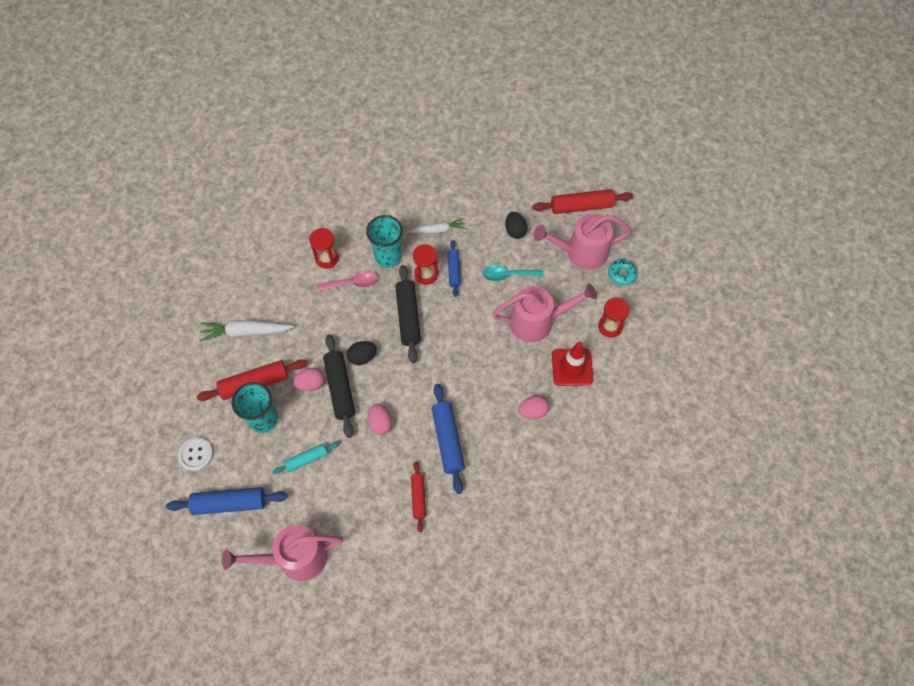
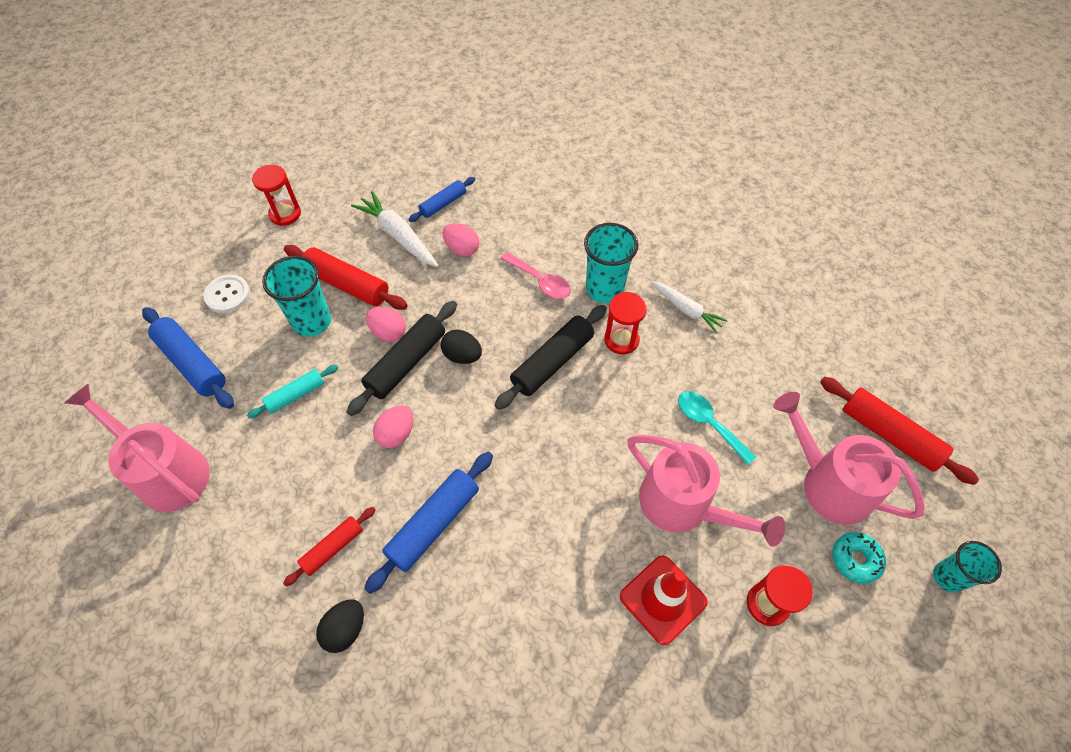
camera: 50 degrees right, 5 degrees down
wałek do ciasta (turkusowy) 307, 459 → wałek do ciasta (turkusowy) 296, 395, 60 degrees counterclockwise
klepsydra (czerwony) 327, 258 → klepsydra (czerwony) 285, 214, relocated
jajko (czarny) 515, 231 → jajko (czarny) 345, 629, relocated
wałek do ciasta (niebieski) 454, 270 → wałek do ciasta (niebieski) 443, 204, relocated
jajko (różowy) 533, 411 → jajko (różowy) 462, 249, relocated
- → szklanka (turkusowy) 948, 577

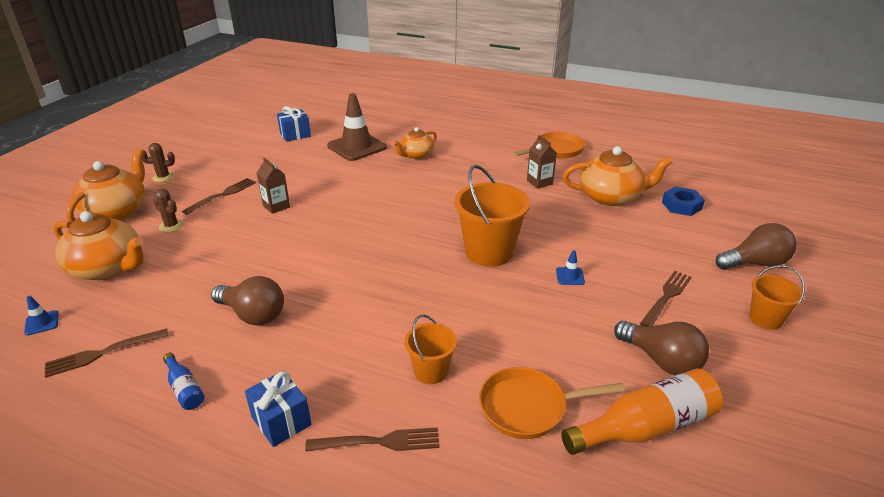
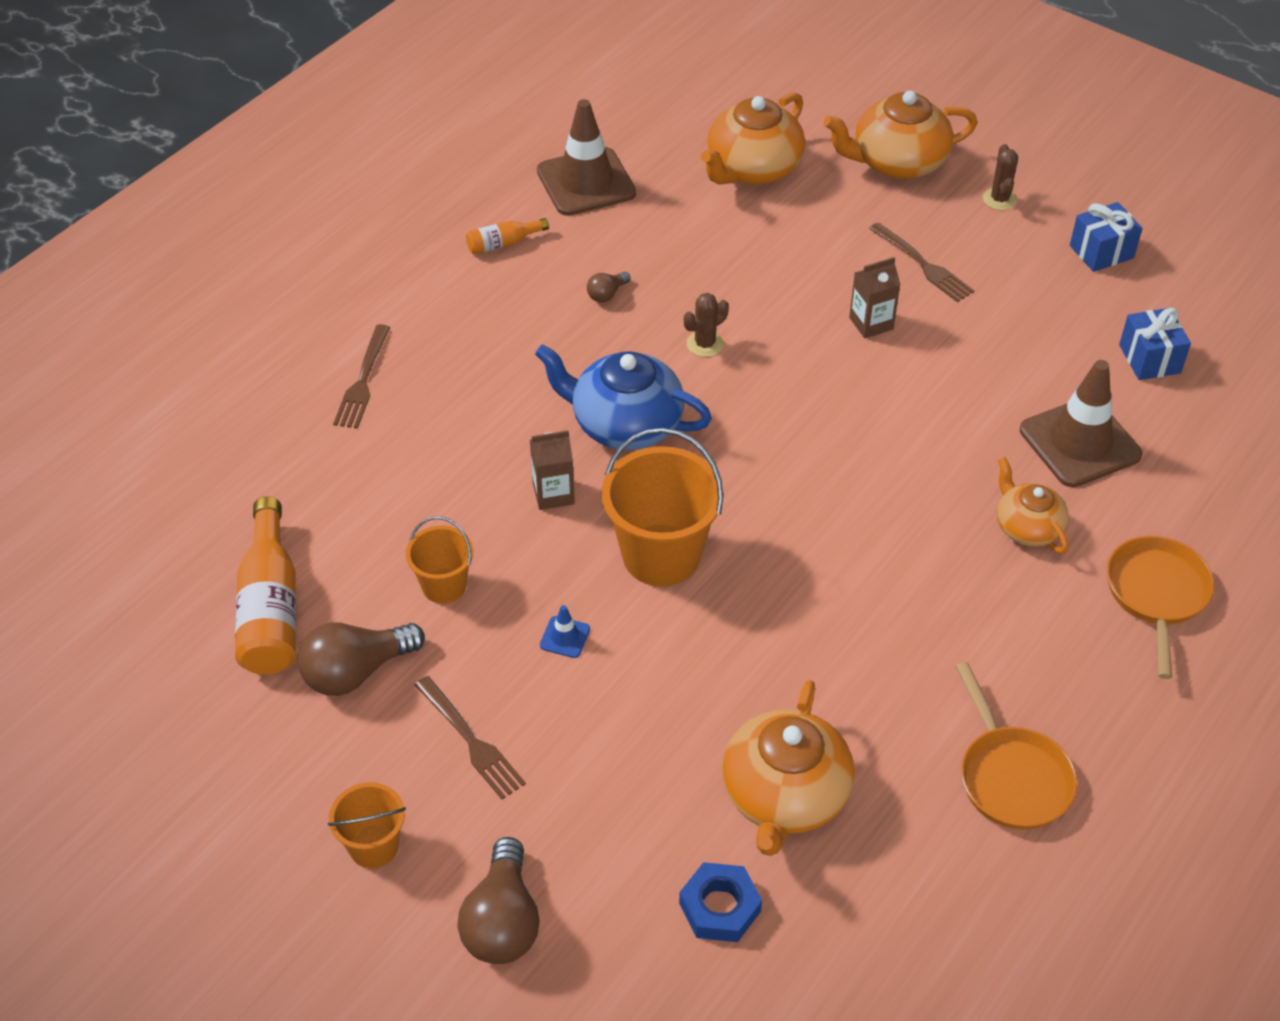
camera: 105 degrees right, 15 degrees up
wiadro (pomarańczowy) 431, 371 → wiadro (pomarańczowy) 444, 586, relocated
butelka (niebieski) 185, 389 → butelka (pomarańczowy) 503, 243
karton mleka (brązowy) 539, 182 → karton mleka (brązowy) 553, 494, relocated
- → imbryk (niebieski) 625, 424
widelec (brązowy) 103, 353 → pachołek (brązowy) 586, 182
żarówka (brązowy) 253, 315 → żarówka (brązowy) 607, 294, x0.49
kaktus (brązowy) 171, 226 → kaktus (brązowy) 705, 344, relocated
imbryk (pomarańczowy) 117, 212 → imbryk (pomarańczowy) 897, 162, 135 degrees clockwise
prezent (niebieski) 281, 421 → prezent (niebieski) 1101, 252, relocated
patelnia (pomarańczowy) 528, 407 → patelnia (pomarańczowy) 1156, 594, relocated
pachołek (niebieski) 42, 323 → -

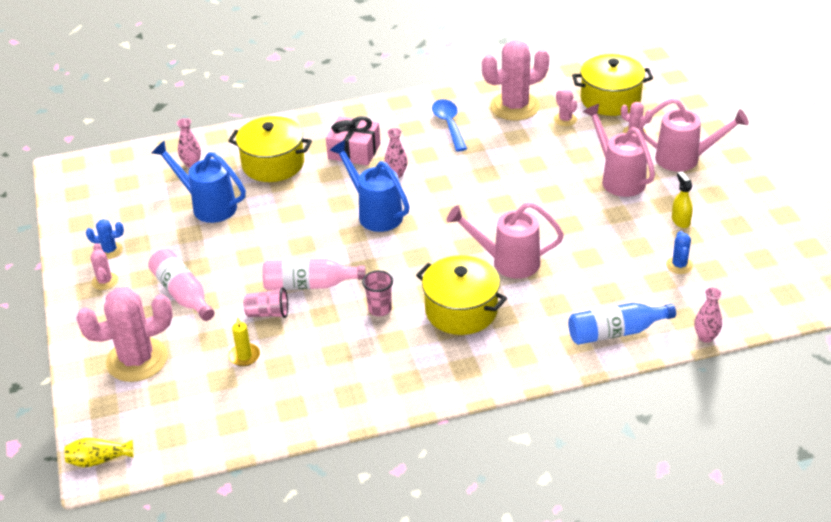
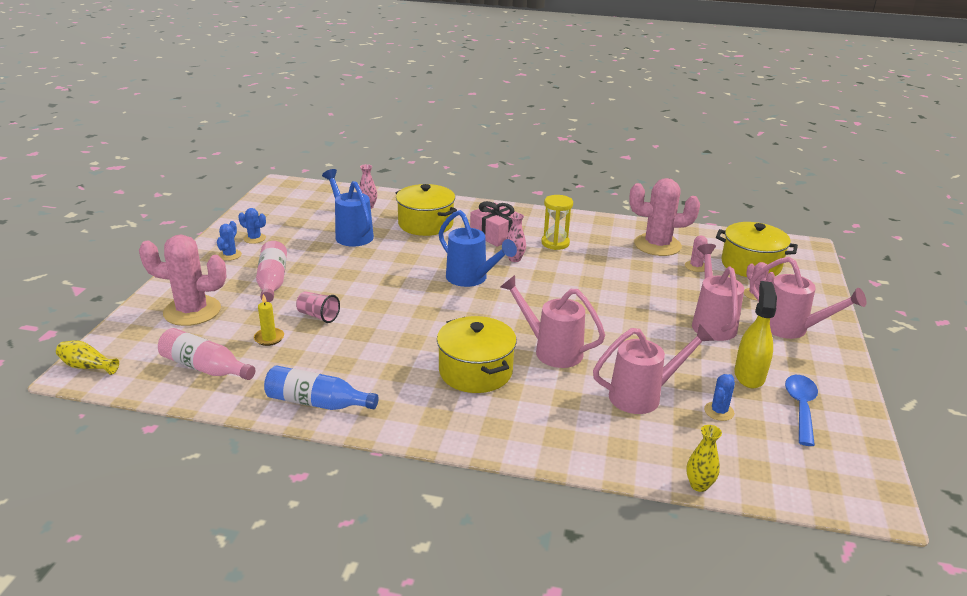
camera: 25 degrees right, 10 degrees down
butelka (różowy) 309, 285 → butelka (różowy) 205, 367, relocated
kaktus (różowy) 105, 281 → kaktus (niebieski) 230, 255
butelka (niebieski) 615, 332 → butelka (niebieski) 317, 402, relocated
konewka (niebieski) 375, 213 → konewka (niebieski) 471, 279, 150 degrees clockwise
- → klepsydra (żółty) 555, 243
- → konewka (różowy) 642, 396
wazon (różowy) 706, 337 → wazon (żółty) 699, 485
spryskiwacz (żółty) 680, 221 → spryskiwacz (żółty) 749, 375, x1.69
łyżka (niebieski) 449, 124 → łyżka (niebieski) 801, 407, relocated
szklanka (różowy) 380, 309 → -

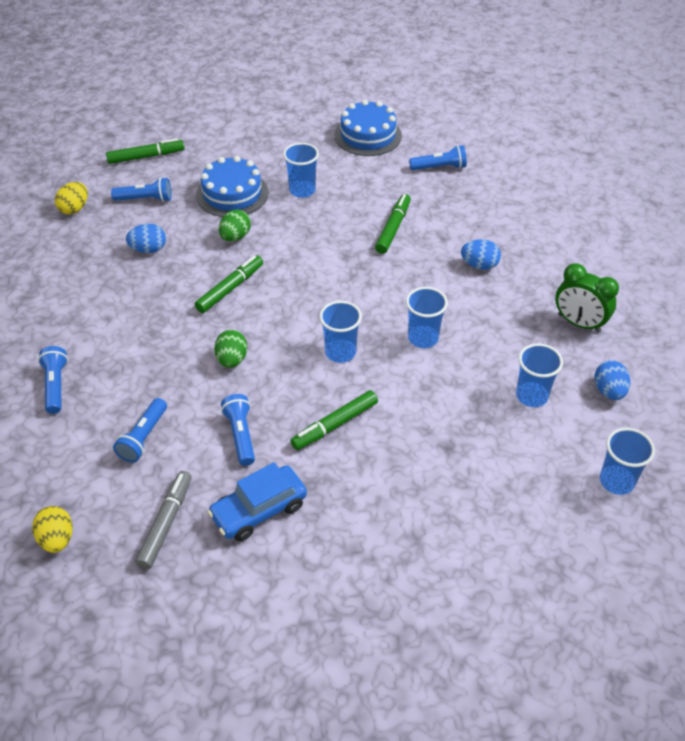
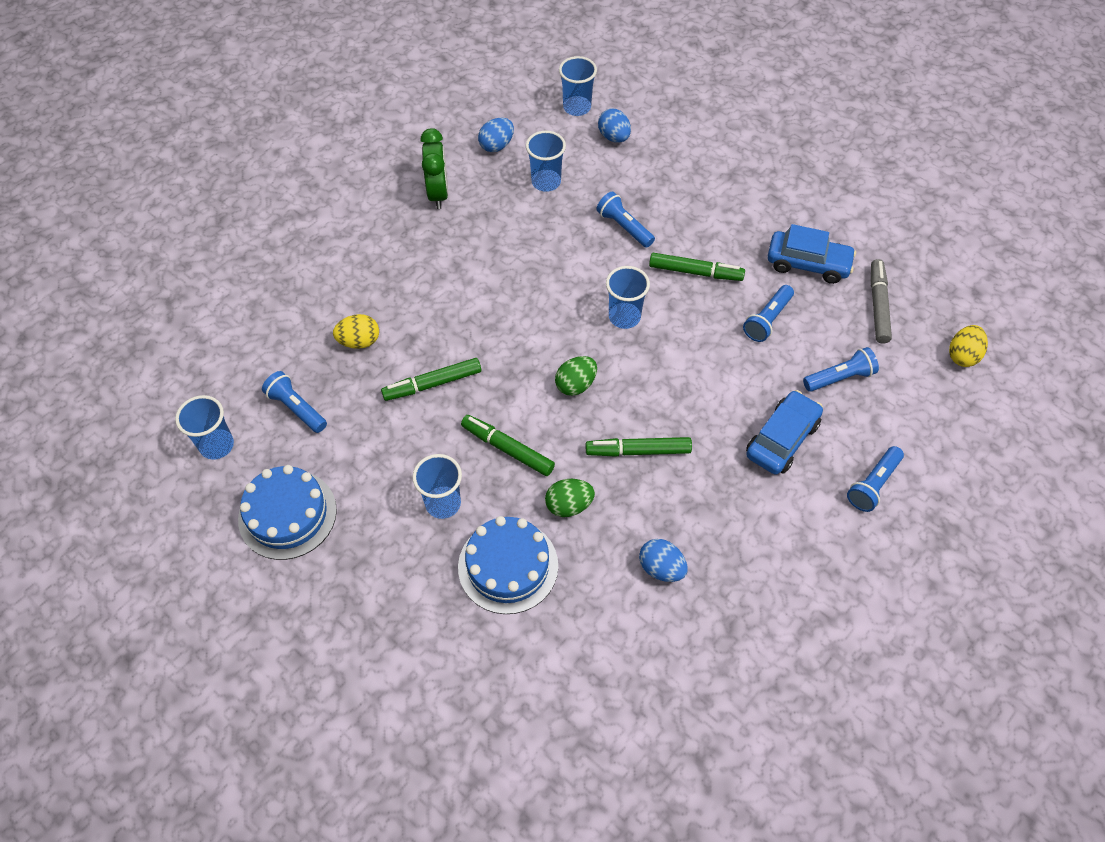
camera: 130 degrees left, 10 degrees up
szklanka (niebieski) 423, 338 → szklanka (niebieski) 217, 445, relocated
jajko (żółty) 74, 209 → jajko (żółty) 359, 341, relocated
flamaster (zielony) 146, 156 → flamaster (zielony) 507, 449, relocated
jajko (zielony) 232, 360 → jajko (zielony) 576, 385, relocated
latarka (niebieski) 145, 199 → latarka (niebieski) 624, 227, relocated
jajko (niebieski) 479, 265 → jajko (niebieski) 614, 137, relocated
- → samochód (niebieski) 782, 439
flamaster (szary) 166, 523 → flamaster (szary) 878, 305, 120 degrees clockwise

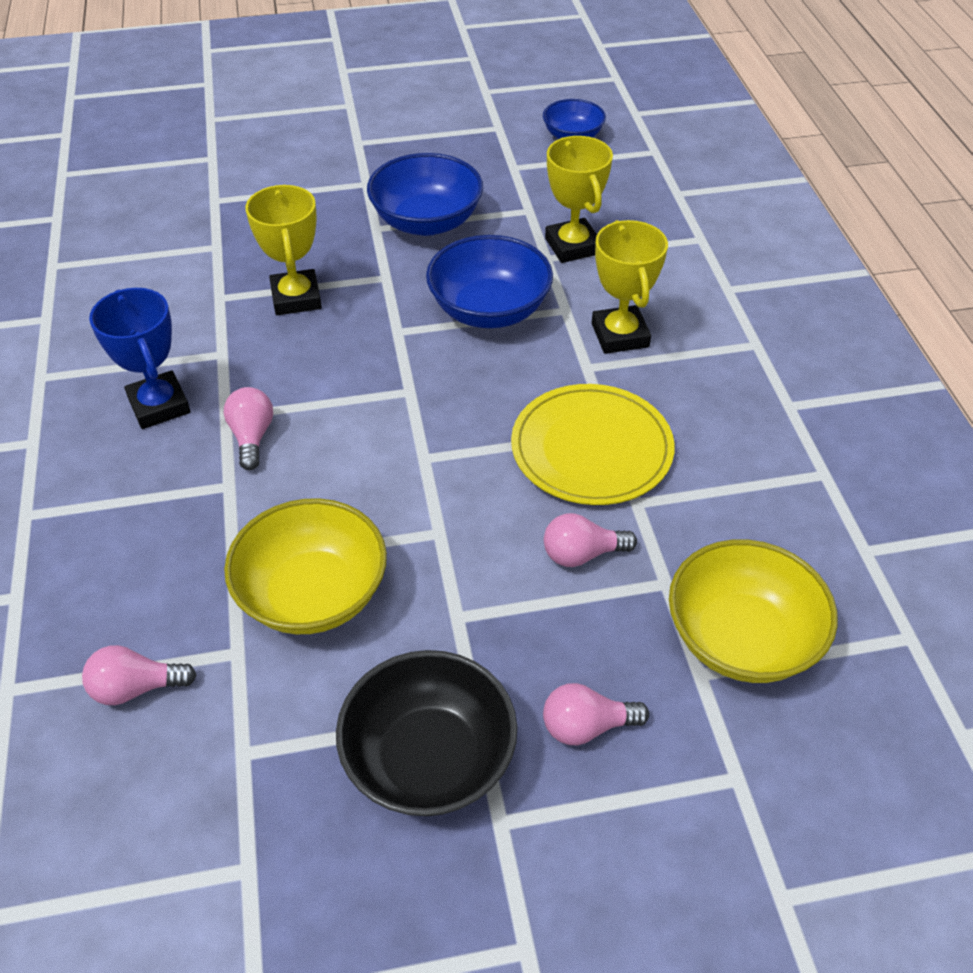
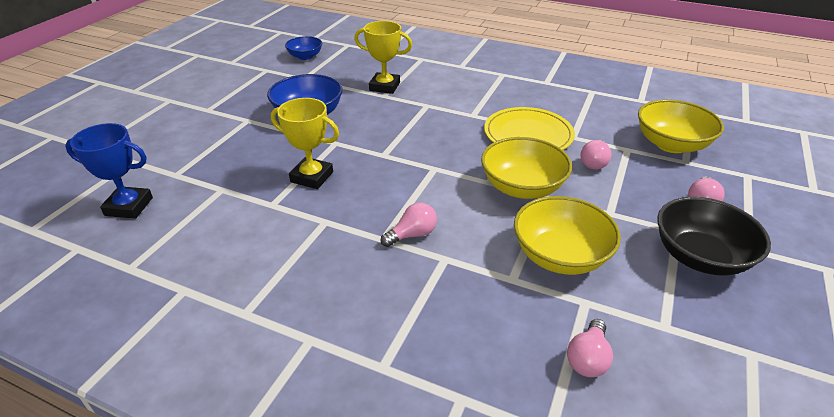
camera: 55 degrees left, 10 degrees down
puchar (niebieski) 159, 405 → puchar (niebieski) 129, 206, relocated
żarówka (różowy) 252, 437 → żarówka (różowy) 412, 235, 120 degrees clockwise
- → miska (żółty) 522, 187
miska (niebieski) 489, 310 → -
puchar (żółty) 620, 335 → -

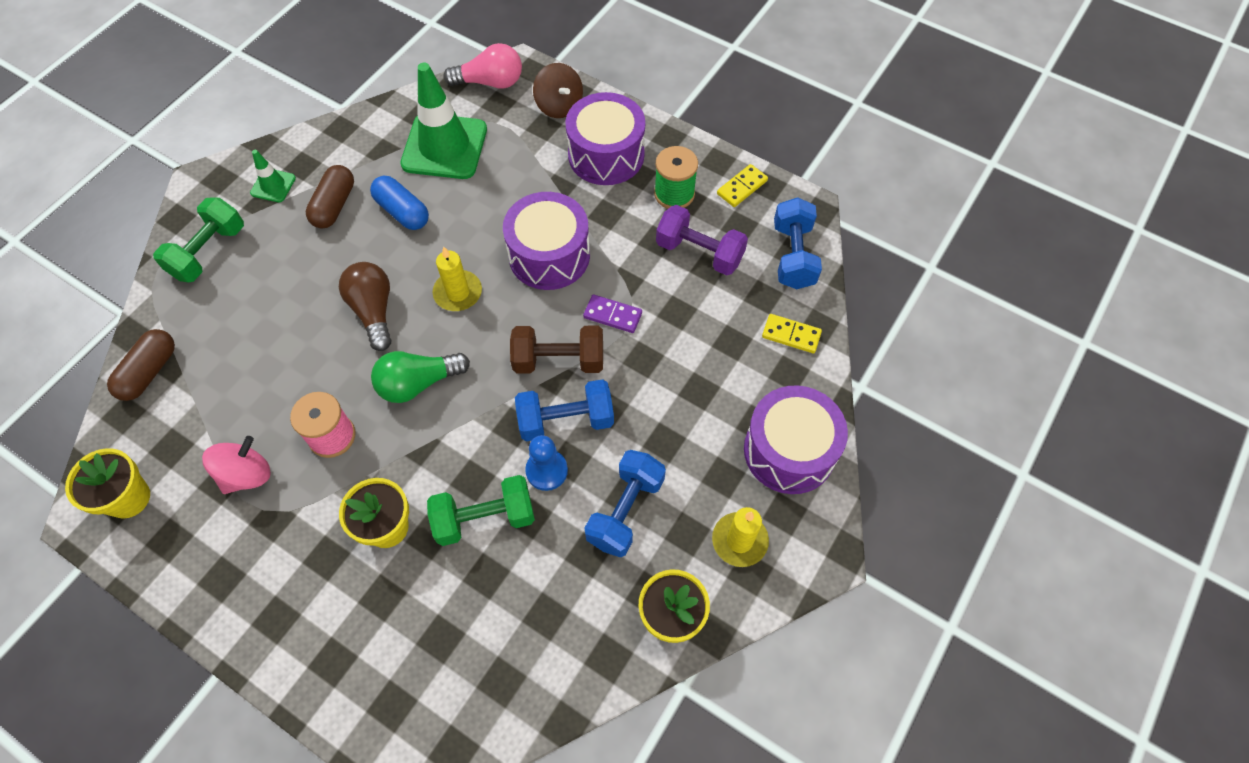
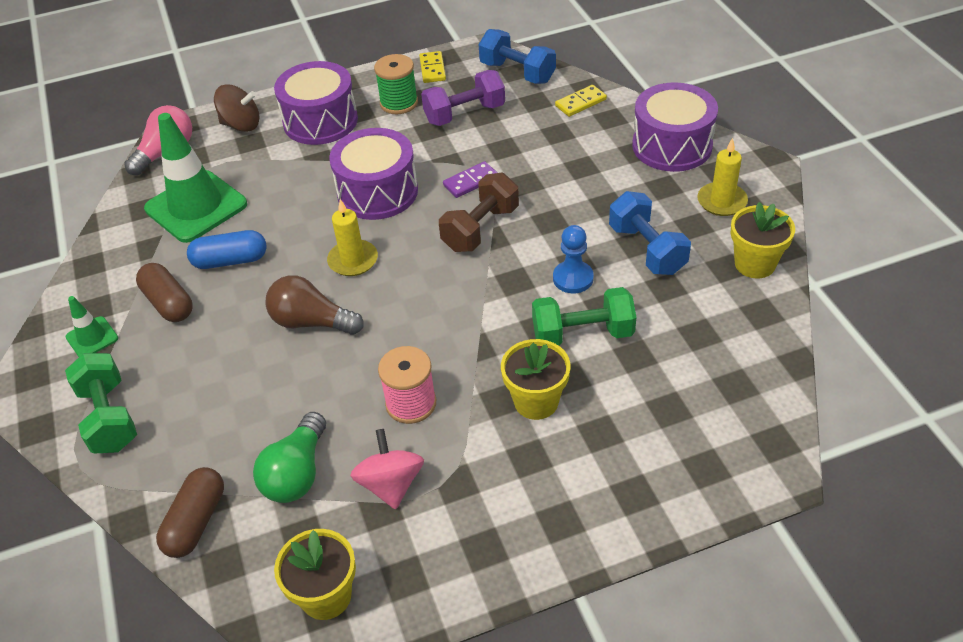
camera: 50 degrees left, 15 degrees down
kapsułka (brązowy) 149, 372 → kapsułka (brązowy) 196, 522, 45 degrees clockwise
żarówka (zielony) 418, 383 → żarówka (zielony) 297, 473, relocated
hantel (zielony) 484, 518 → hantel (zielony) 582, 334, 60 degrees clockwise
hantel (niebieski) 566, 420 → -

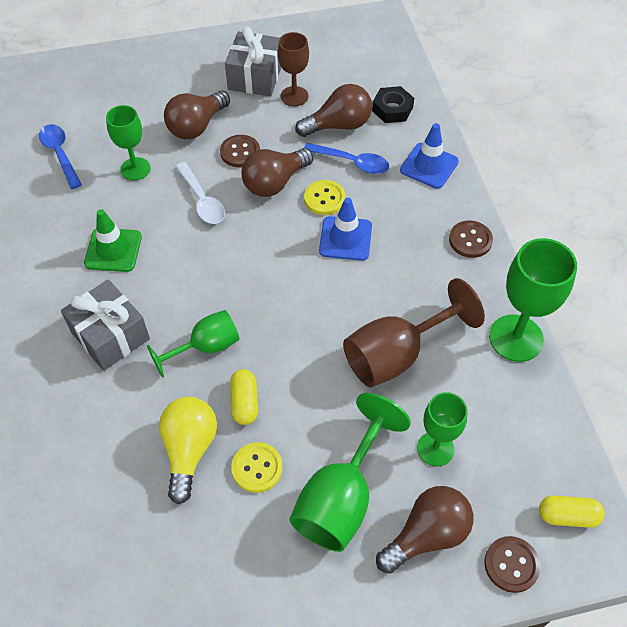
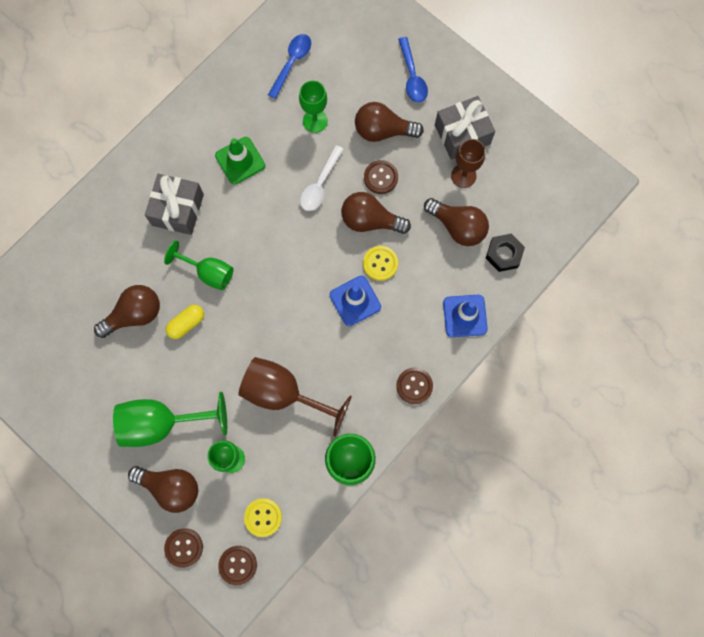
camera: 55 degrees right, 20 degrees up
żarówka (żółty) 189, 450 → żarówka (brązowy) 134, 314
kapsułka (żółty) 567, 516 → guzik (brązowy) 238, 565
guzik (żółty) 257, 468 → guzik (żółty) 263, 517, relocated
łyżka (niebieski) 352, 162 → łyżka (niebieski) 412, 76, relocated

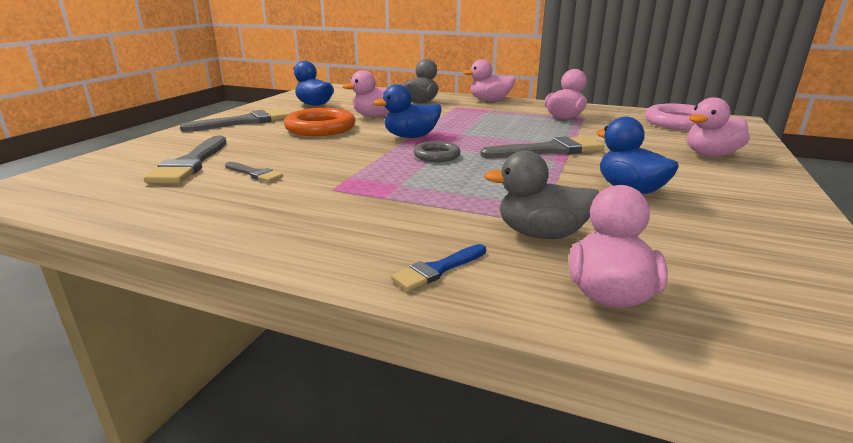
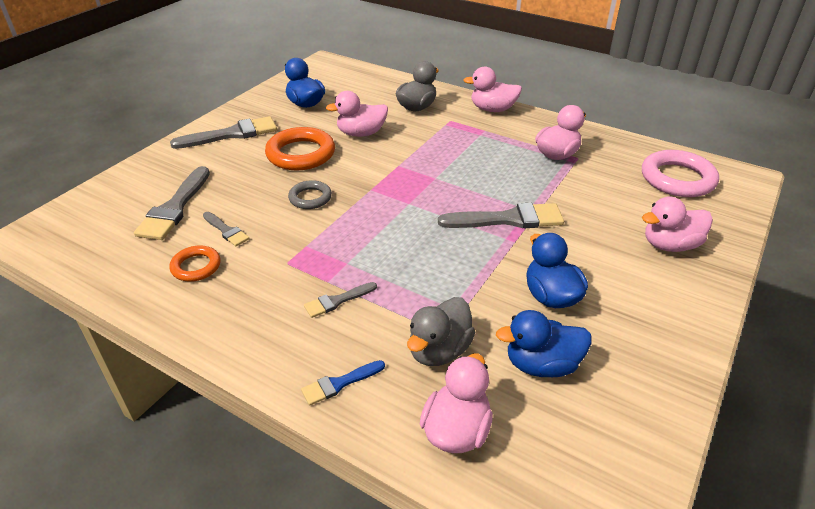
camera: 10 degrees right, 15 degrees up
- → pierścień (pomarańczowy) 196, 266
pierścień (szary) 437, 156 → pierścień (szary) 310, 198, relocated
- → pędzel (szary) 337, 301
kaczka (szary) 541, 234 → kaczka (szary) 439, 350, 75 degrees counterclockwise
kaczka (niebieski) 411, 137 → kaczka (niebieski) 541, 365, relocated

